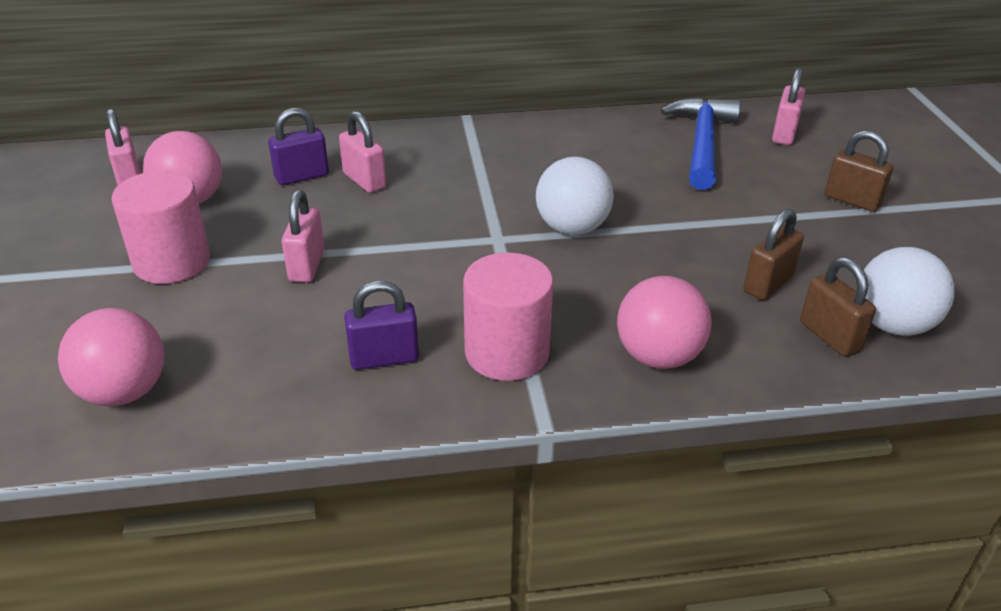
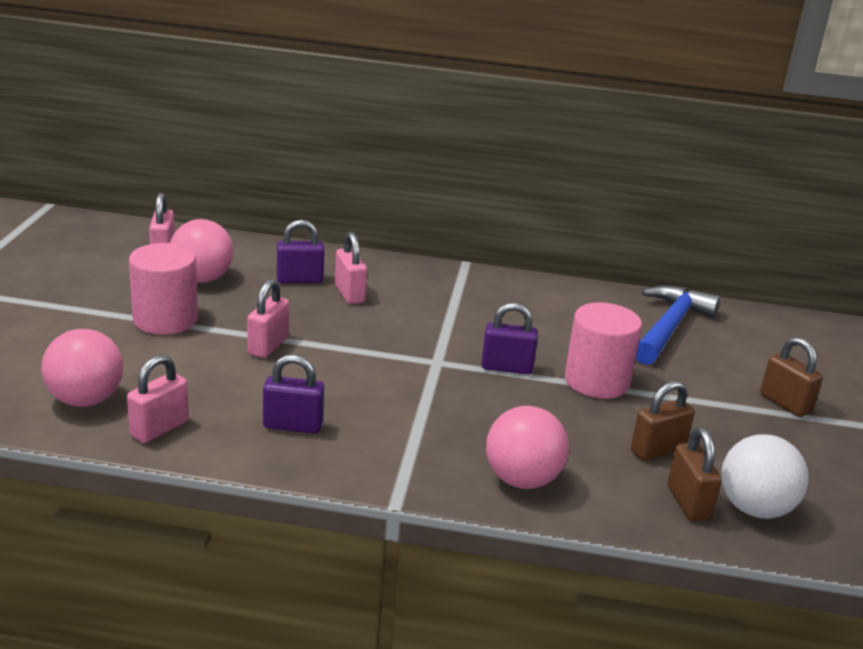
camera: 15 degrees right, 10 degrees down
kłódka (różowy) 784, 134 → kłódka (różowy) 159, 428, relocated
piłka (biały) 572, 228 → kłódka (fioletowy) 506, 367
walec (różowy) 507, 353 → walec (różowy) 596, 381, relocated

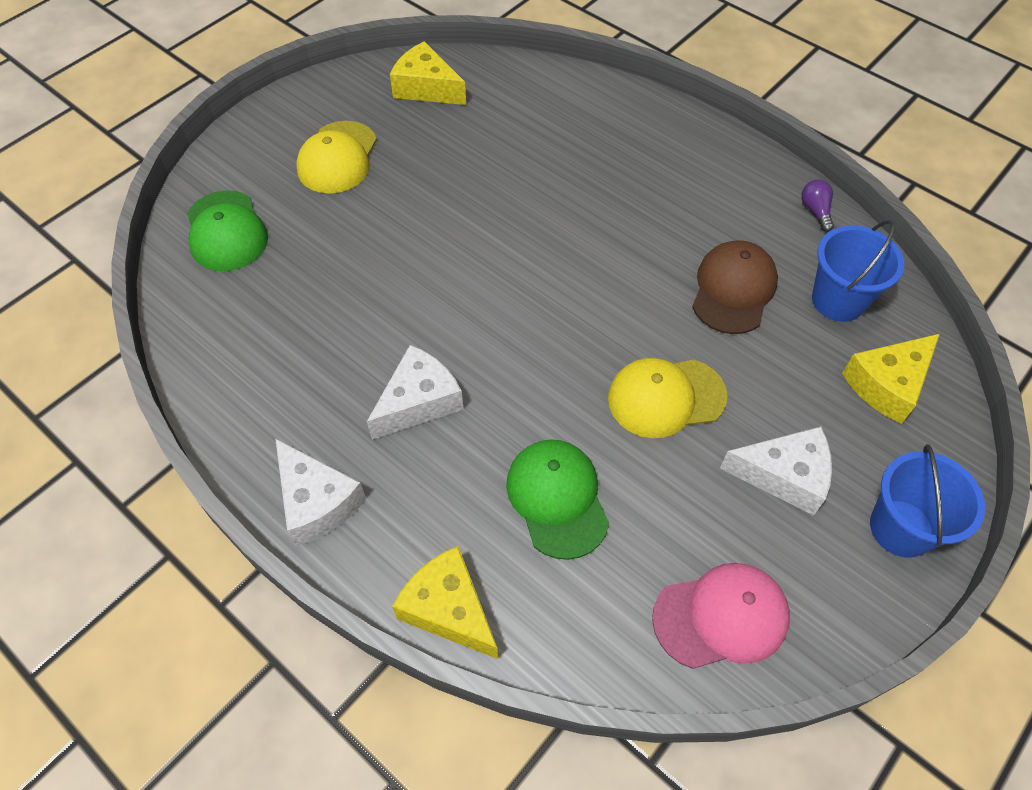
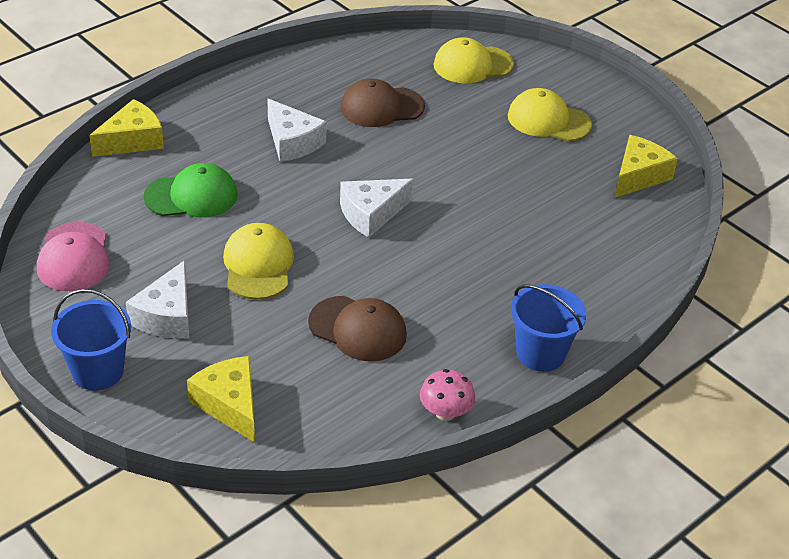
camera: 95 degrees right, 15 degrees down
- → czapka (brązowy) 381, 107
ser (biały) 317, 501 → ser (biały) 371, 214, relocated
żarówka (fioletowy) 815, 211 → grzyb (różowy) 445, 412
czapka (zielony) 226, 231 → czapka (żółty) 472, 65
wiadro (niebieski) 838, 300 → wiadro (niebieski) 540, 353, relocated

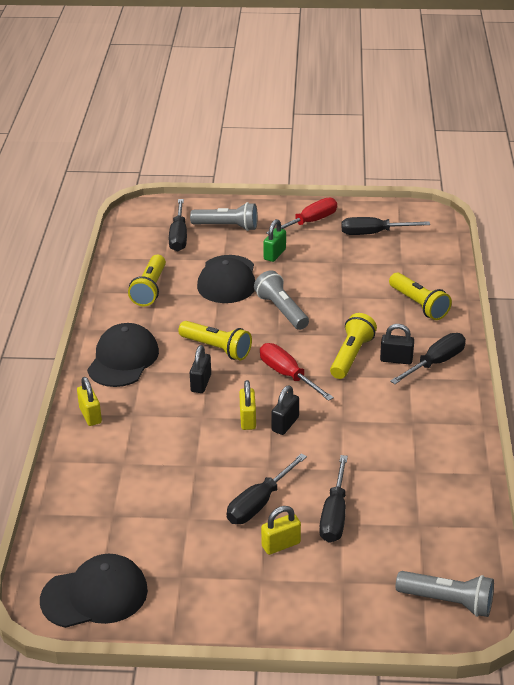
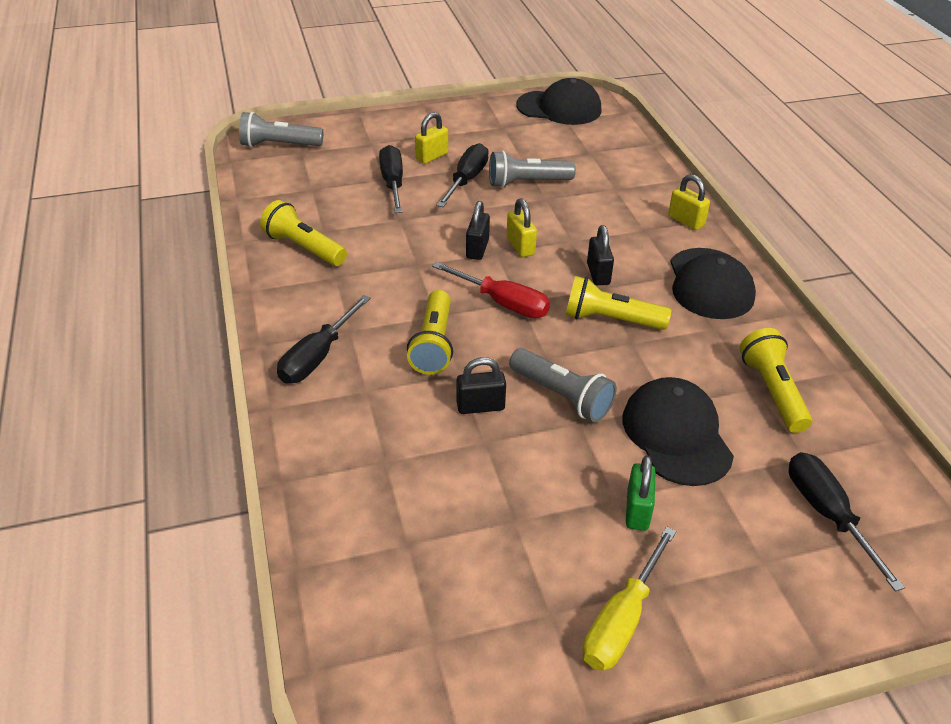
camera: 160 degrees right, 5 degrees up
latarka (żółty) 419, 305 → latarka (żółty) 304, 248, relocated
kłódka (czarny) 396, 359 → kłódka (czarny) 480, 406, relocated
latarka (szary) 227, 226 → latarka (szary) 527, 183, relocated
czapka (czarny) 95, 595 → czapka (czarny) 559, 108, 135 degrees counterclockwise
śrubokręt (czerwony) 310, 222 → śrubokręt (żółty) 621, 621
śrubokręt (czarny) 373, 233 → -

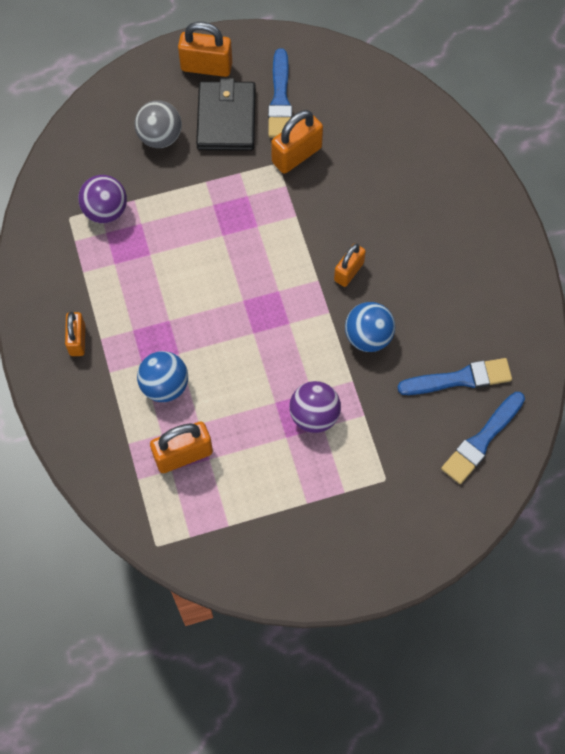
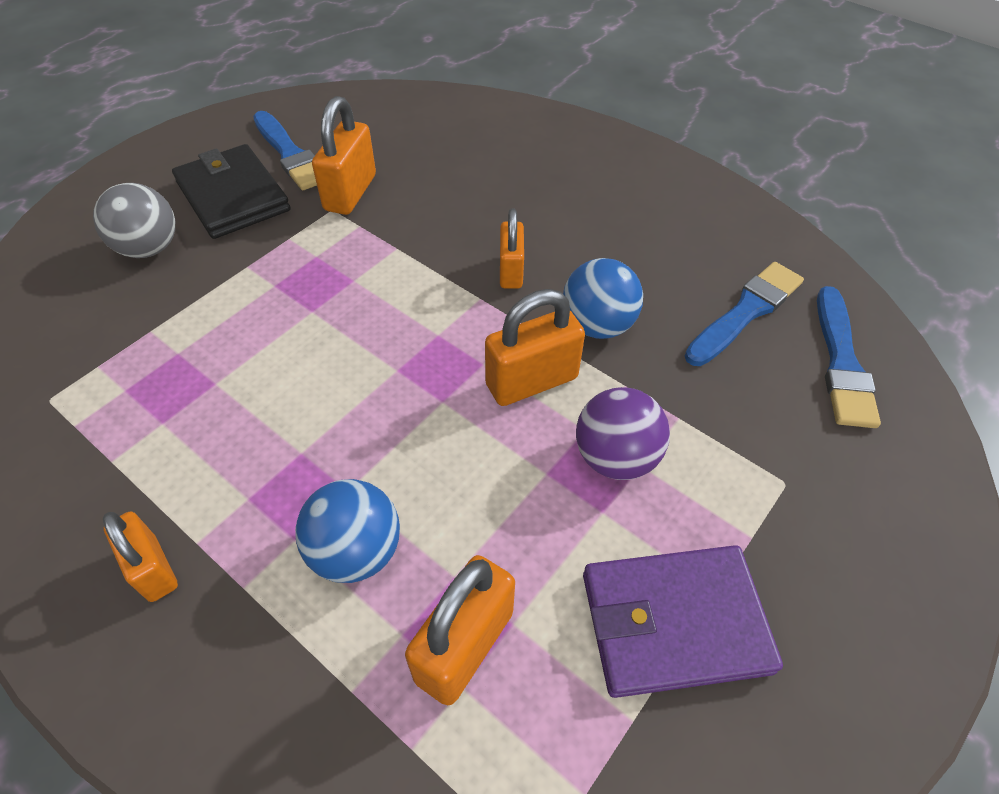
camera: 35 degrees left, 15 degrees down
kłódka (pomarańczowy) 206, 67 → kłódka (pomarańczowy) 531, 381, relocated
- → portfel (fioletowy) 674, 623
piłka (fioletowy) 105, 211 → -

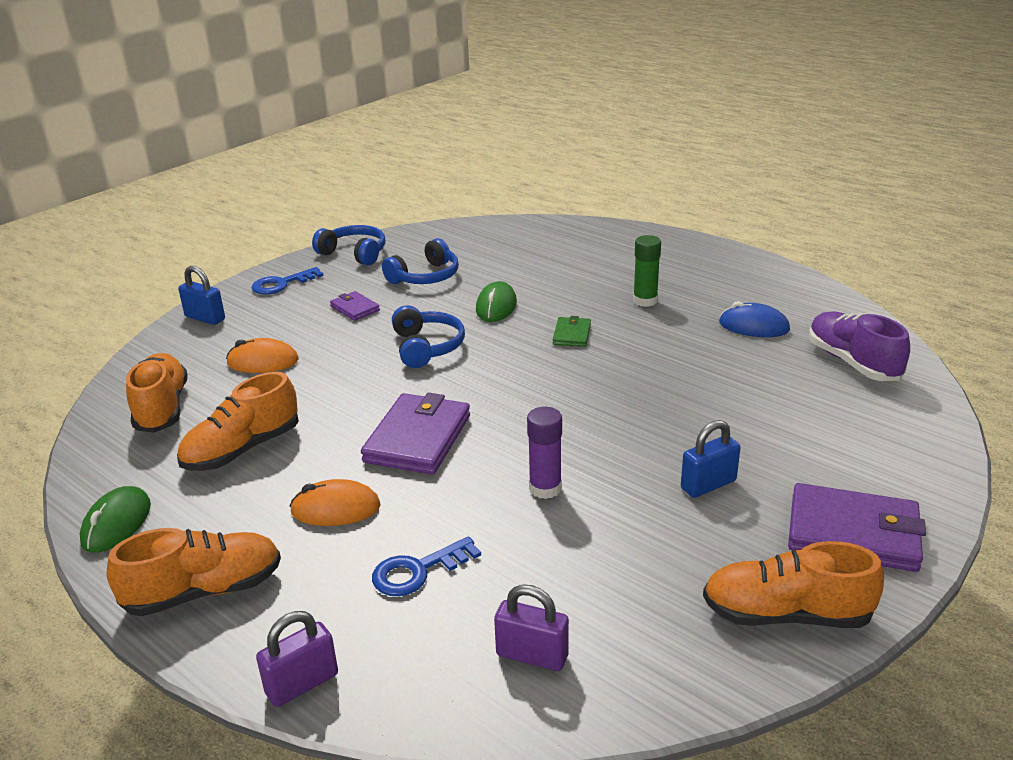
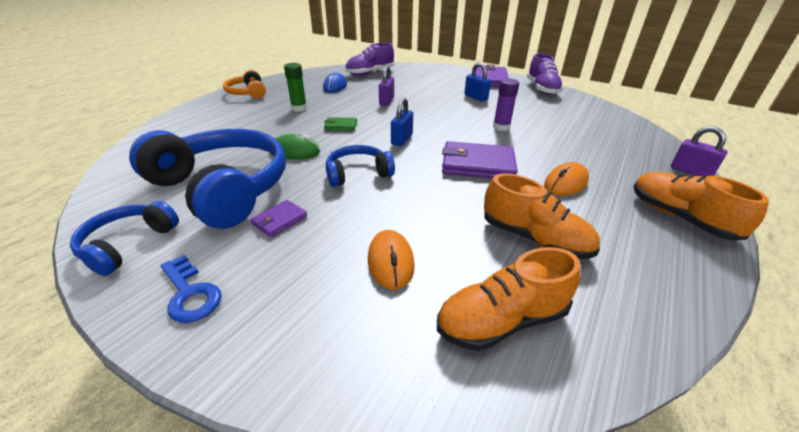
camera: 100 degrees left, 5 degrees up
słuchawki (niebieski) 425, 277 → słuchawki (niebieski) 223, 188, x1.98
- → słuchawki (pomarańczowy) 247, 93
kłódka (fioletowy) 532, 655 → kłódka (fioletowy) 386, 101, relocated
kłódka (niebieski) 205, 318 → kłódka (niebieski) 401, 139, relocated
but (pomarańczowy) 786, 614 → but (fioletowy) 542, 89
myszka (pomarańczowy) 335, 509 → myszka (pomarańczowy) 565, 183, 60 degrees clockwise
myszka (zielony) 117, 524 → -
klucz (niebieski) 418, 571 → -

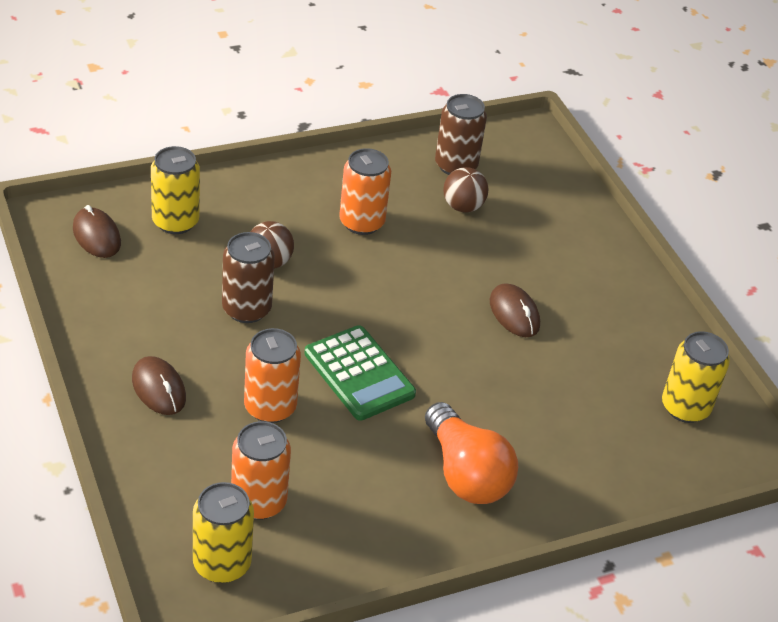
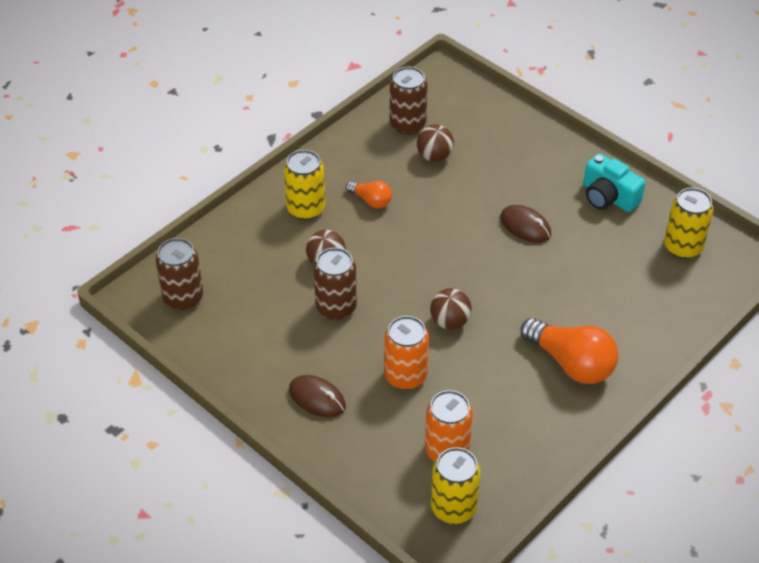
camera: 20 degrees left, 5 degrees up
myszka (brązowy) 96, 236 → puszka (brązowy) 183, 297
puszka (żółty) 175, 222 → puszka (żółty) 306, 208, relocated
puszka (pomarańczowy) 361, 222 → żarówka (pomarańczowy) 371, 200
kalkulator (zielony) 359, 374 → piłka (brązowy) 450, 321
- → aparat fotograficzny (turkusowy) 608, 197

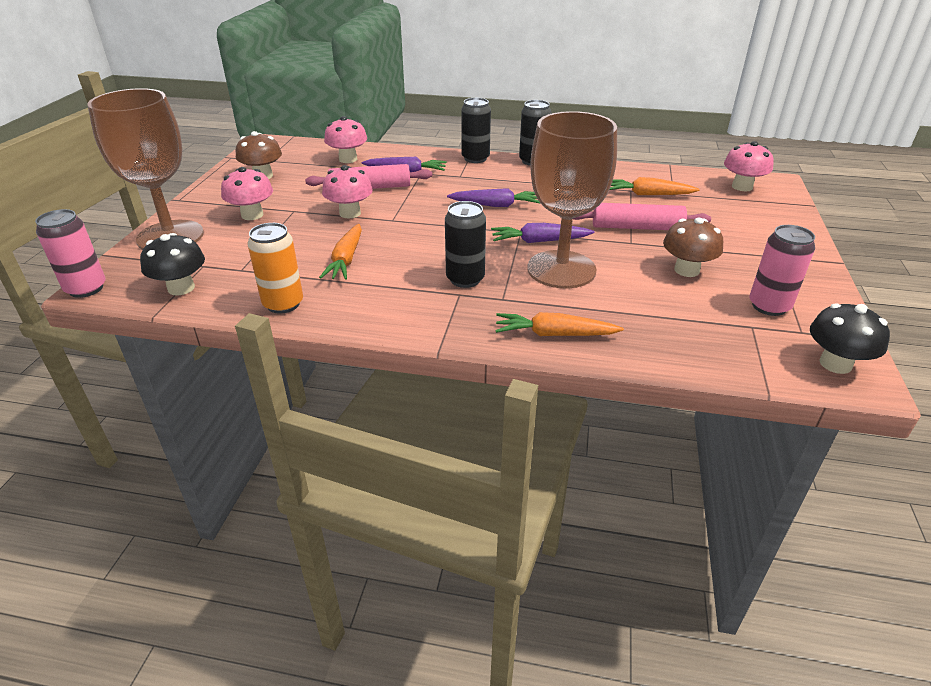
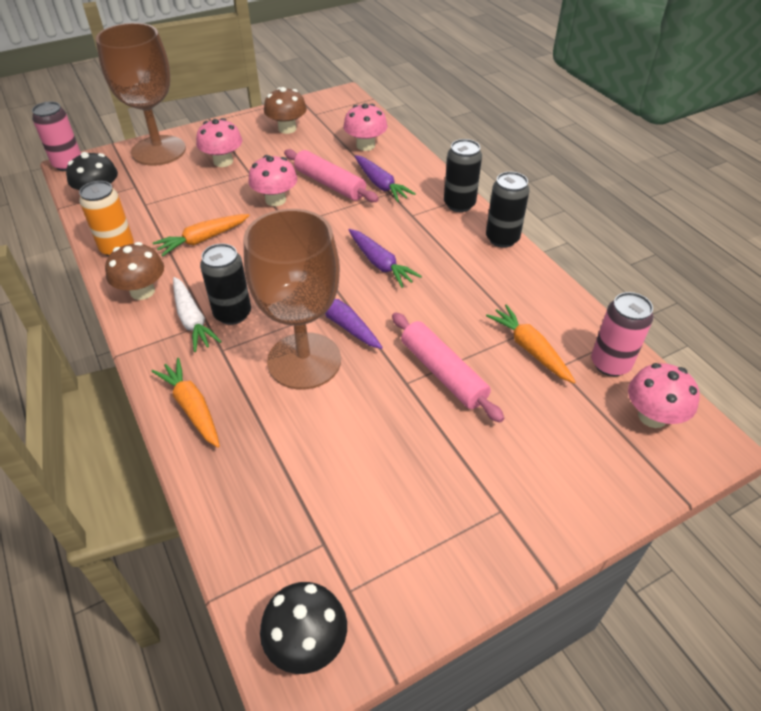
camera: 50 degrees right, 10 degrees up
grzyb (brązowy) 686, 270 → grzyb (brązowy) 142, 291, relocated
- → marchewka (biały) 192, 320
puszka (różowy) 769, 306 → puszka (różowy) 610, 364, relocated

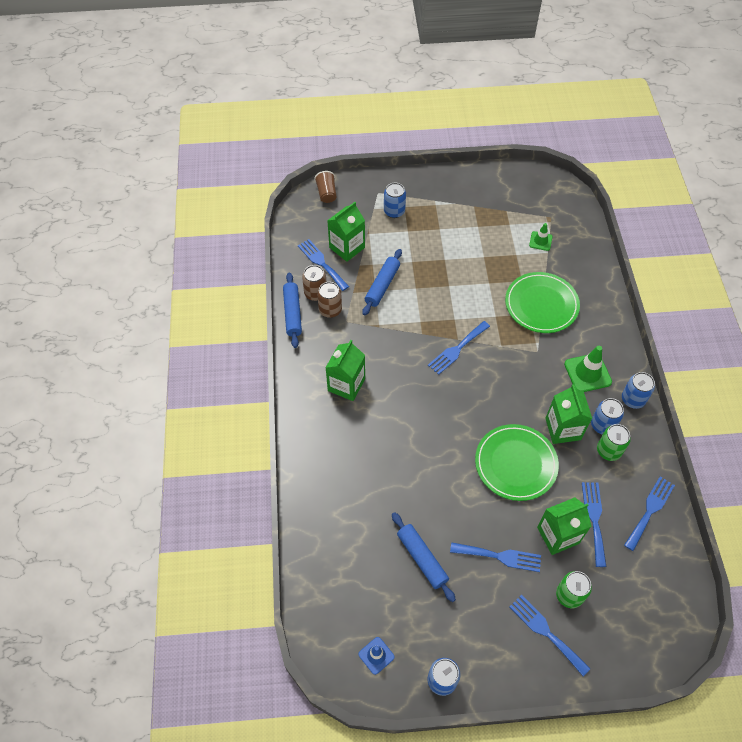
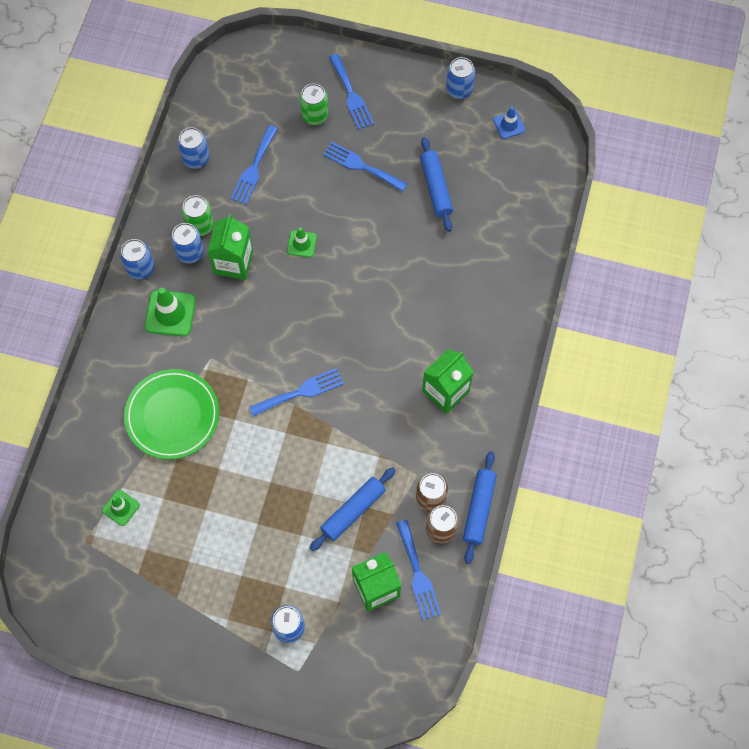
camera: 160 degrees left, 10 degrees up
widelec (niebieski) 650, 510 → puszka (niebieski) 196, 158
talerz (zielony) 515, 464 → pachołek (zielony) 302, 244
szklanka (brązowy) 326, 193 → -
karton mleka (zielony) 558, 535 → -

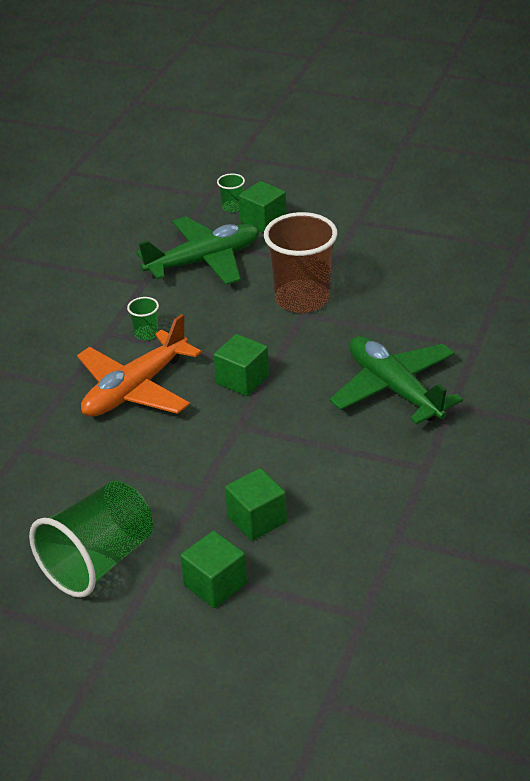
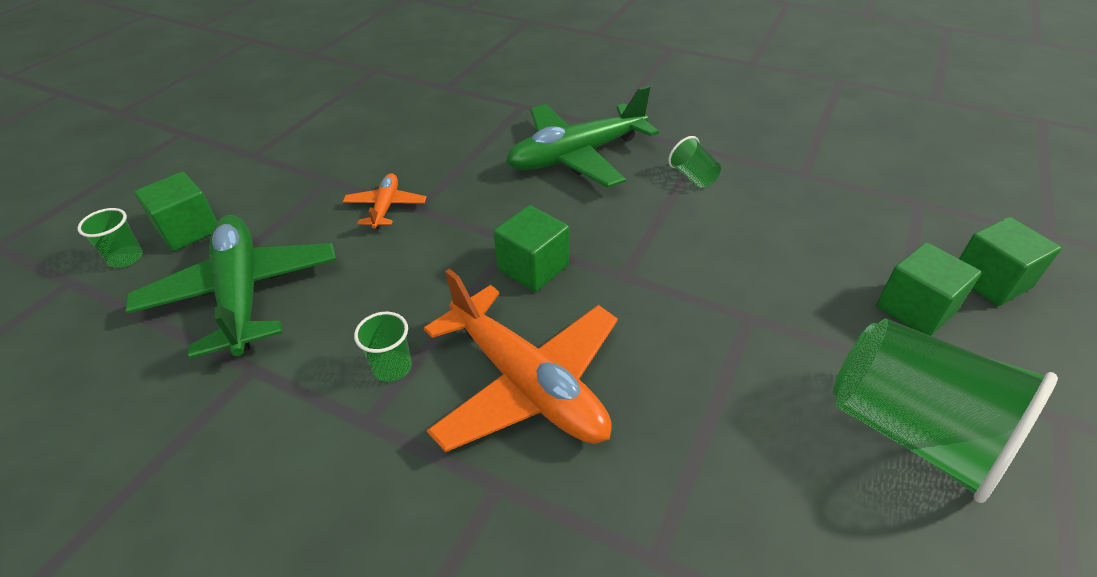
camera: 85 degrees left, 5 degrees up
szklanka (brązowy) 302, 299 → samolot (pomarańczowy) 386, 207
- → szklanka (zielony) 693, 177
sześcian (zielony) 257, 519 → sześcian (zielony) 990, 281, relocated

